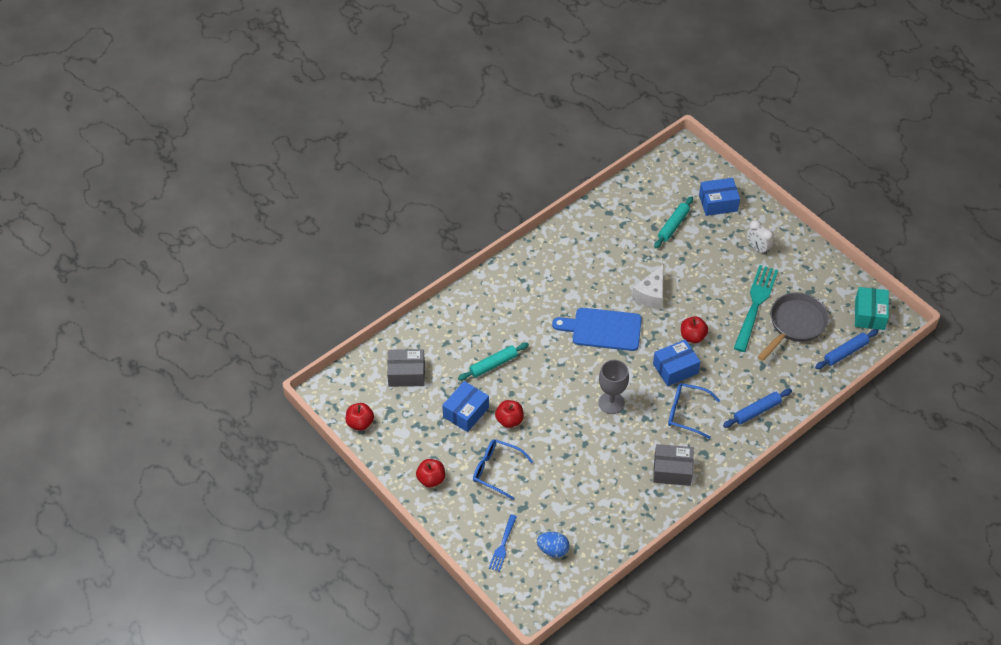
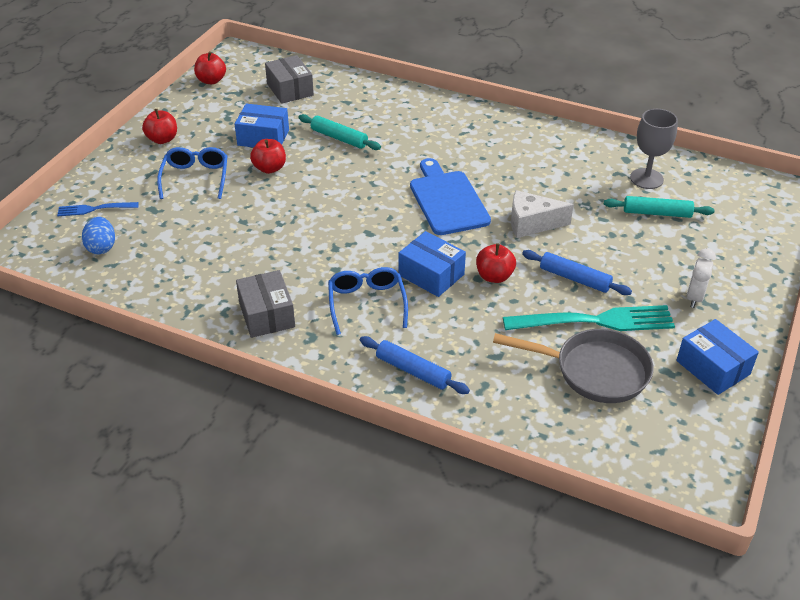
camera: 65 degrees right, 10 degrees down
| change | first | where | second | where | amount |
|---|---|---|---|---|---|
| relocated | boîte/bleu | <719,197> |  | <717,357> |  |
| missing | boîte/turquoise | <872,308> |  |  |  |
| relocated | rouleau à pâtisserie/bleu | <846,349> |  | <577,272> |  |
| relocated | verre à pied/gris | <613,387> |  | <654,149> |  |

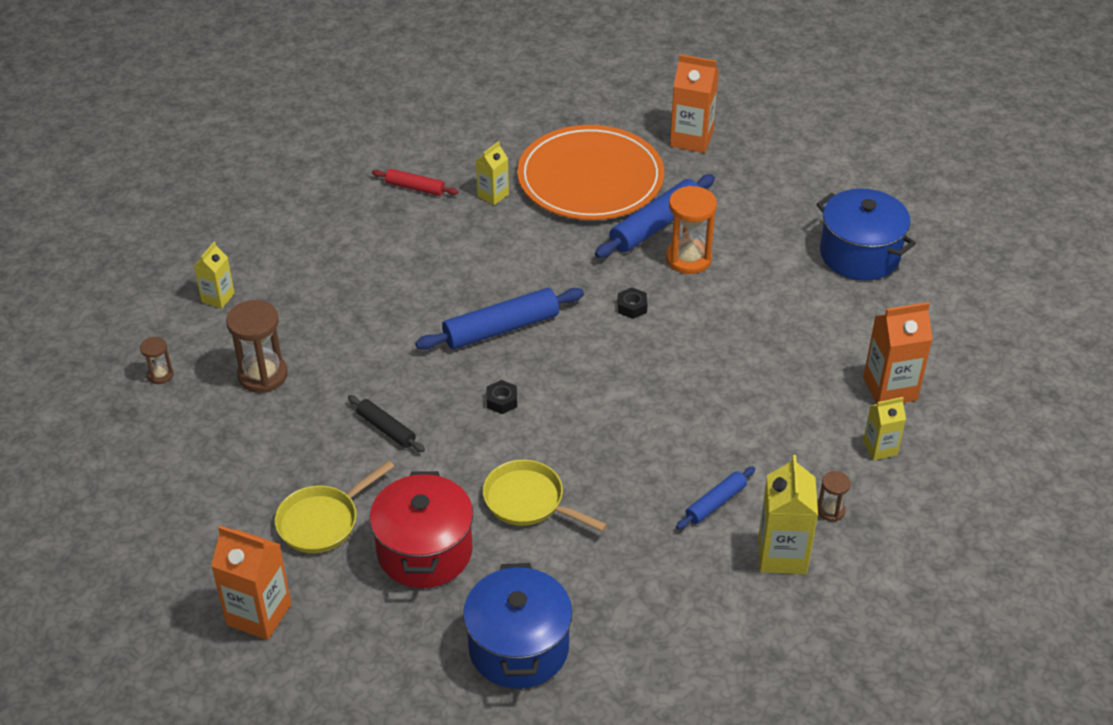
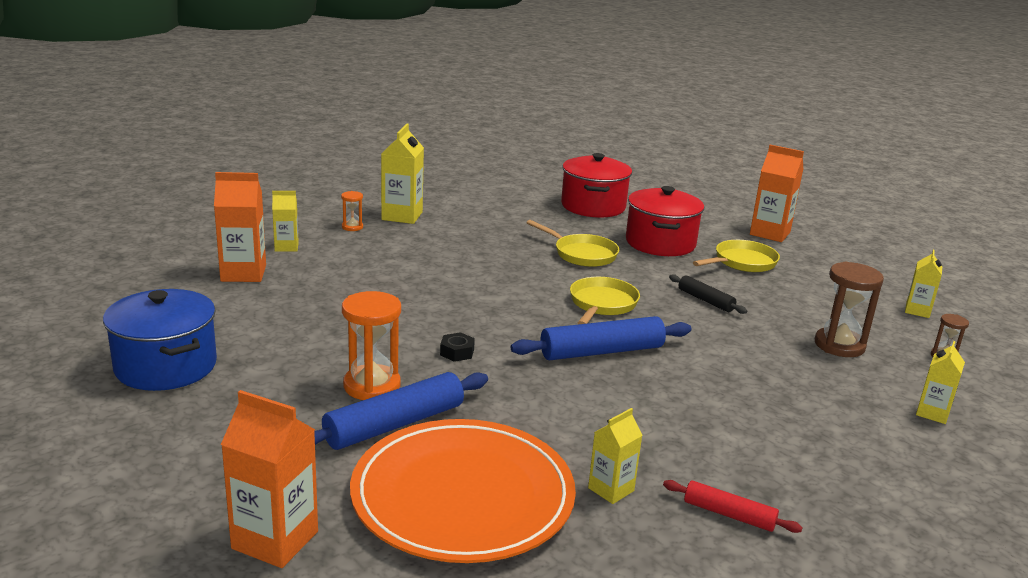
camera: 175 degrees left, 20 degrees down
| change | first | where | second | where | amount |
|---|---|---|---|---|---|
| exchanged | écrou/noir | <501,397> | poêle/jaune | <605,300> |  |
| missing | rouleau à pâtisserie/bleu | <715,498> |  |  |  |
| colour | sablier/marron | <834,496> | sablier/orange | <352,211> |  |
| colour | marmite/bleu | <517,626> | marmite/rouge | <596,185> |  |
| appeared |  |  | brique de lait/jaune | <923,284> |  |

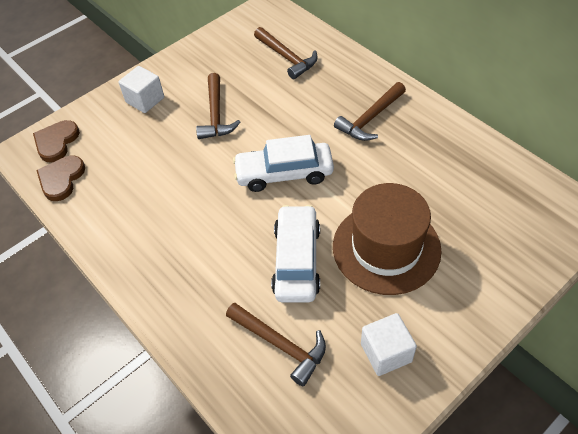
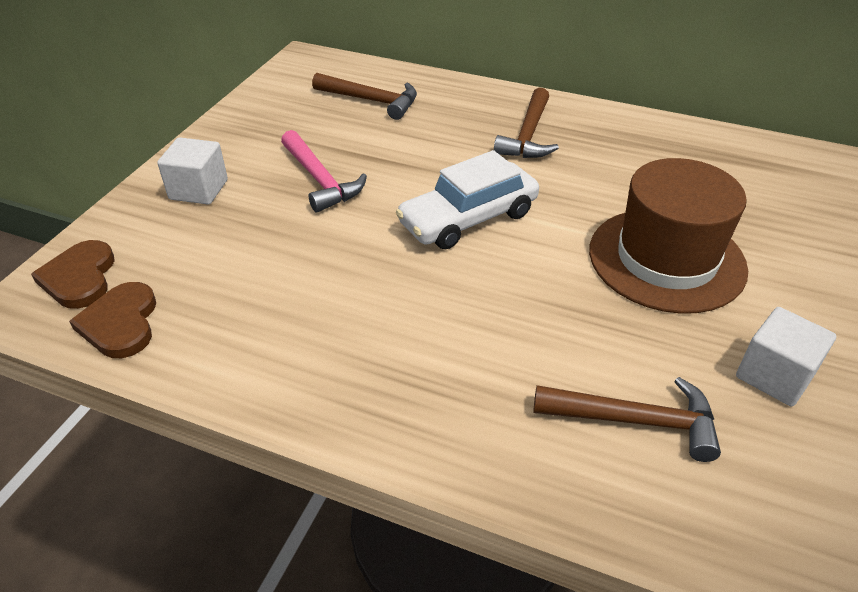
camera: 30 degrees left, 10 degrees down
| change | first | where | second | where | amount |
|---|---|---|---|---|---|
| colour | marteau/marron | <218,106> | marteau/rose | <324,171> |  |
| missing | voiture/blanc | <295,253> |  |  |  |

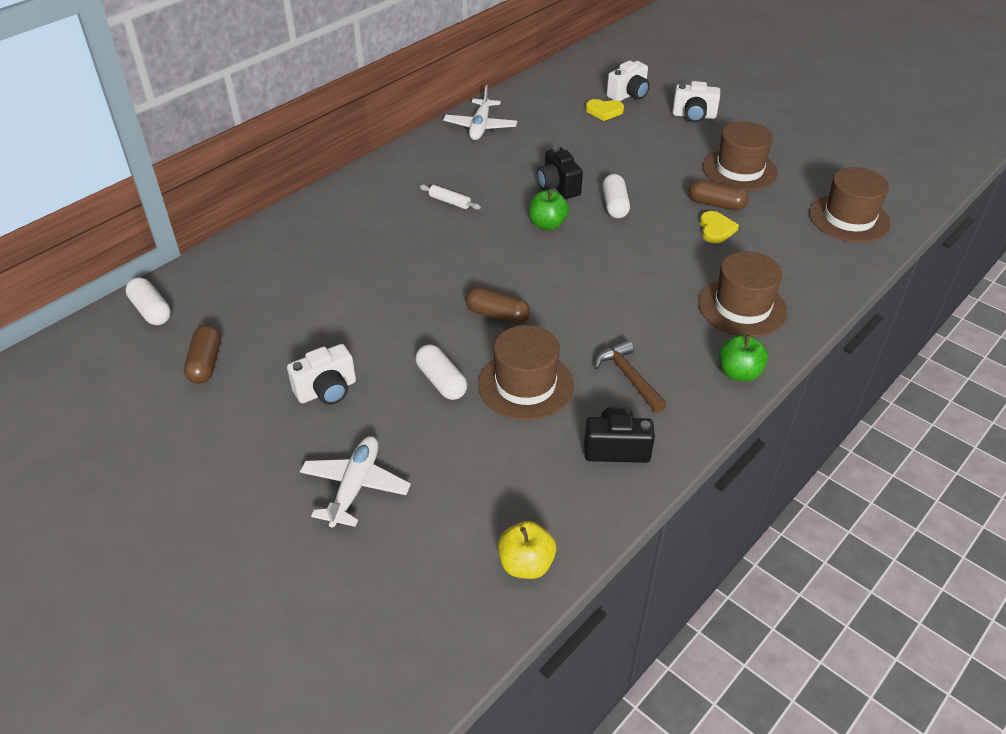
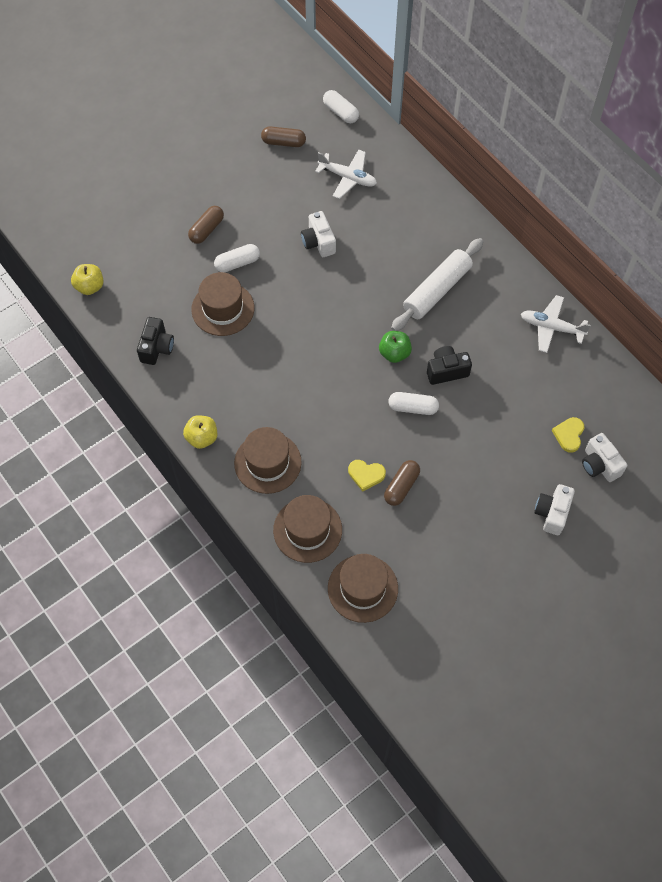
camera: 100 degrees right, 20 degrees up
| change | first | where | second | where | amount |
|---|---|---|---|---|---|
| relocated | chapeau/marron | <740,156> |  | <307,529> |  |
| size | rouleau à pâtisserie/blanc | <450,197> |  | <437,284> | x2.36 |
| spun | gélule/blanc | <148,301> |  | <341,106> | 75 degrees clockwise |
| relocated | gélule/marron | <498,306> |  | <206,225> |  |
| colour | pomme/vert | <743,358> | pomme/jaune | <200,432> |  |
| missing | marteau/marron | <630,376> |  |  |  |
| relocated | appareil photo/blanc | <321,374> |  | <318,234> |  |
| relocated | avion/blanc | <355,482> |  | <346,174> |  |

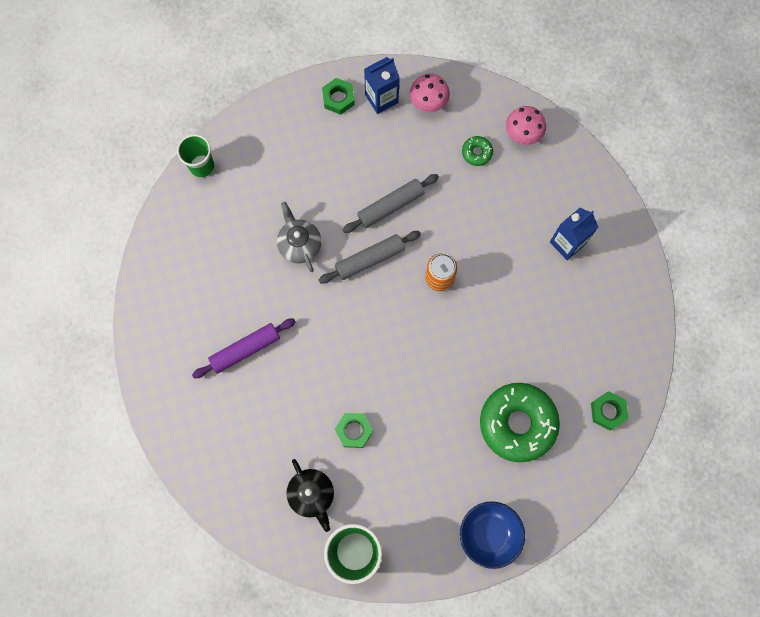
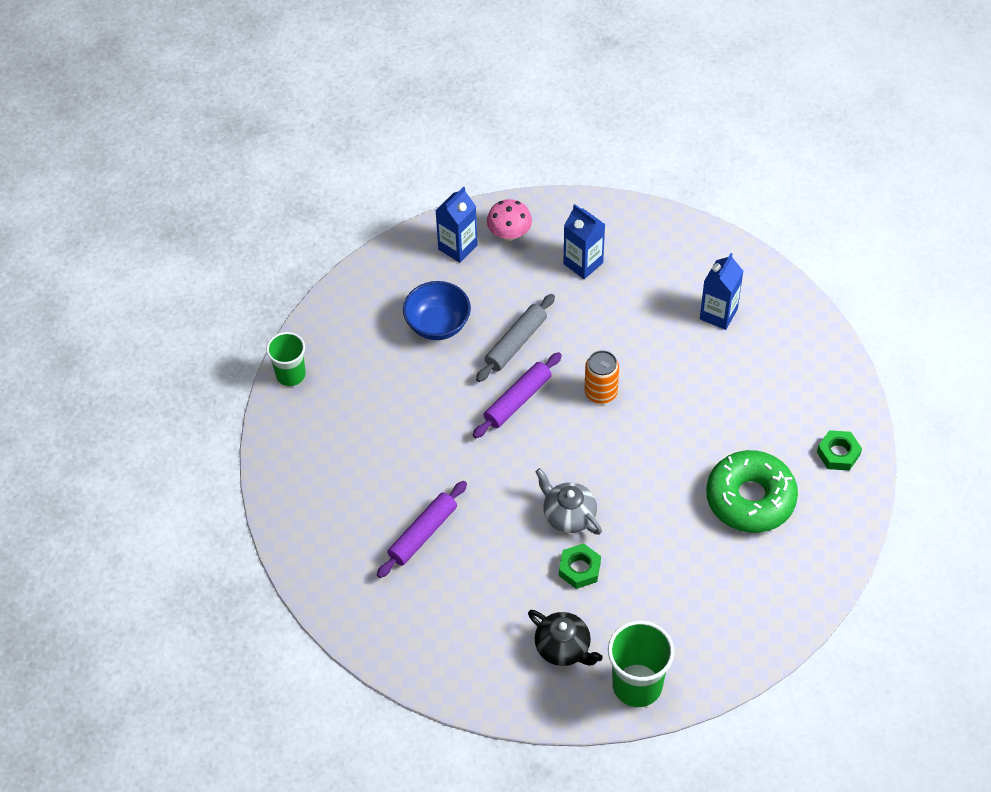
camera: 20 degrees left, 20 degrees down
| change | first | where | second | where | amount |
|---|---|---|---|---|---|
| missing | écrou/vert | <338,96> |  |  |  |
| missing | champignon/rose | <526,125> |  |  |  |
| exchanged | beignet/vert | <477,151> | brique de lait/bleu | <584,241> |  |
| relocated | théière/gris | <299,237> |  | <568,501> |  |
| colour | rouleau à pâtisserie/gris | <370,257> | rouleau à pâtisserie/violet | <517,395> |  |
| relocated | bol/bleu | <492,535> |  | <437,310> |  |

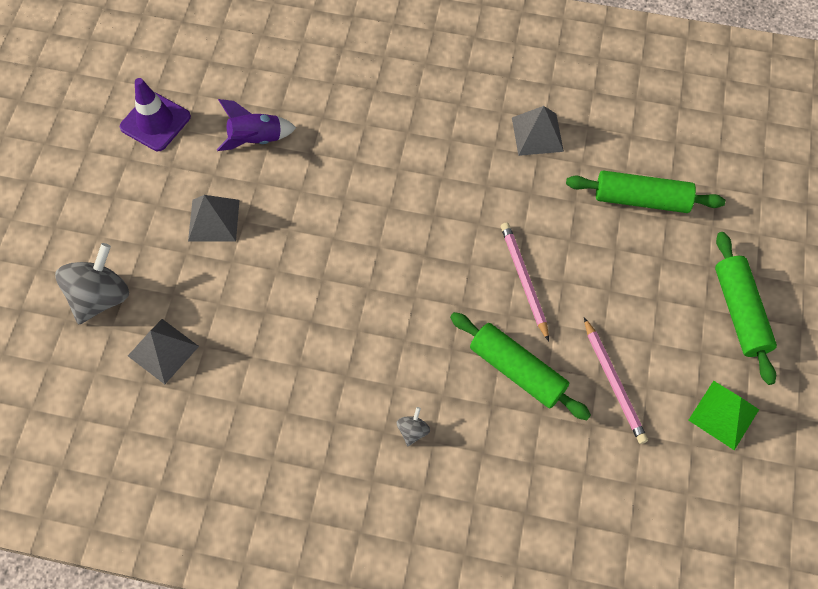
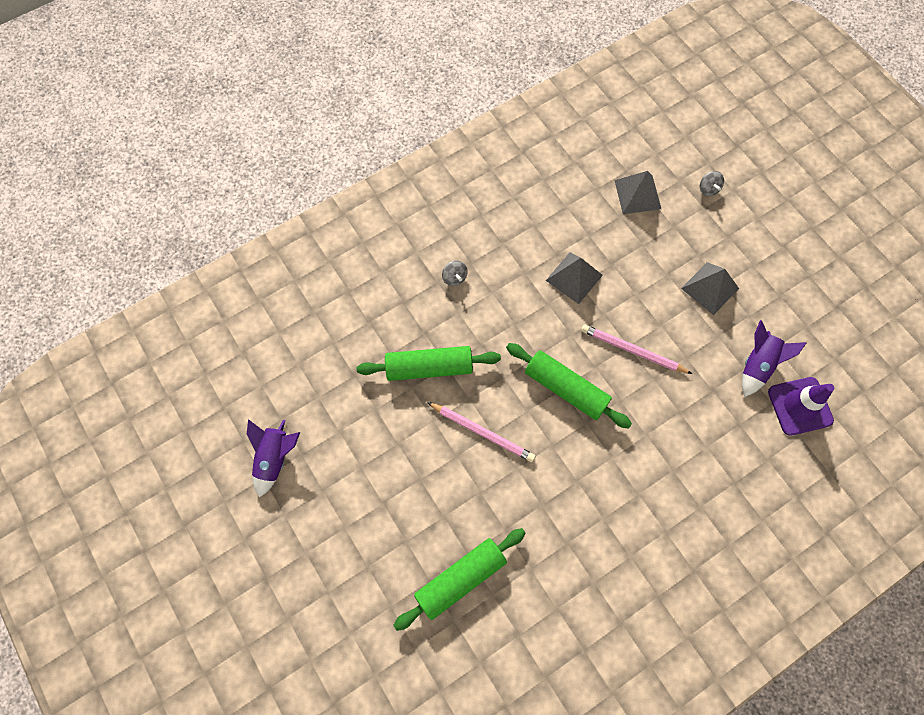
camera: 135 degrees right, 5 degrees up
| change | first | where | second | where | amount |
|---|---|---|---|---|---|
| relocated | cône de chantier/violet | <155,114> |  | <801,406> |  |
| relocated | pyramide/gris | <538,131> |  | <574,278> |  |
| relocated | rouleau à pâtisserie/vert | <746,308> |  | <569,386> |  |
| size | toupie/gris | <92,283> |  | <712,183> | x0.45 |
| relocated | crayon/rose | <616,380> |  | <636,349> |  |
| exchanged | pyramide/vert | <723,415> | fusée/violet | <273,458> |  |

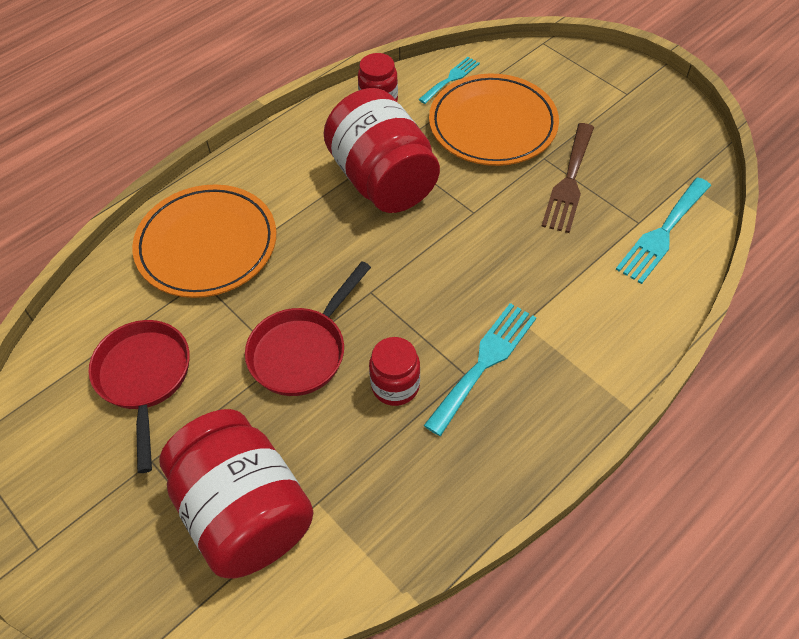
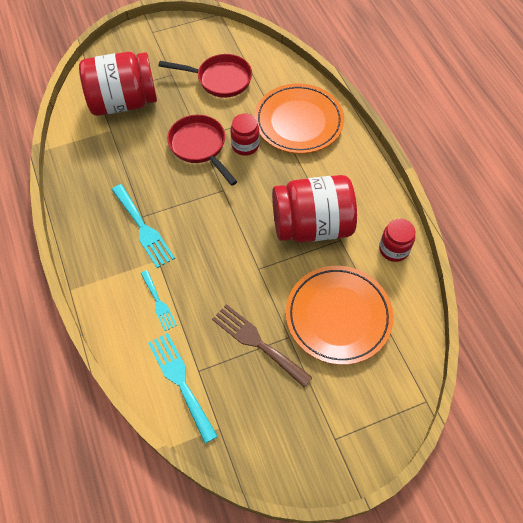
camera: 110 degrees right, 5 degrees up
| change | first | where | second | where | amount |
|---|---|---|---|---|---|
| relocated | fourchette/turquoise | <449,80> |  | <159,300> |  |
| relocated | bocal/rouge | <394,371> |  | <245,135> |  |

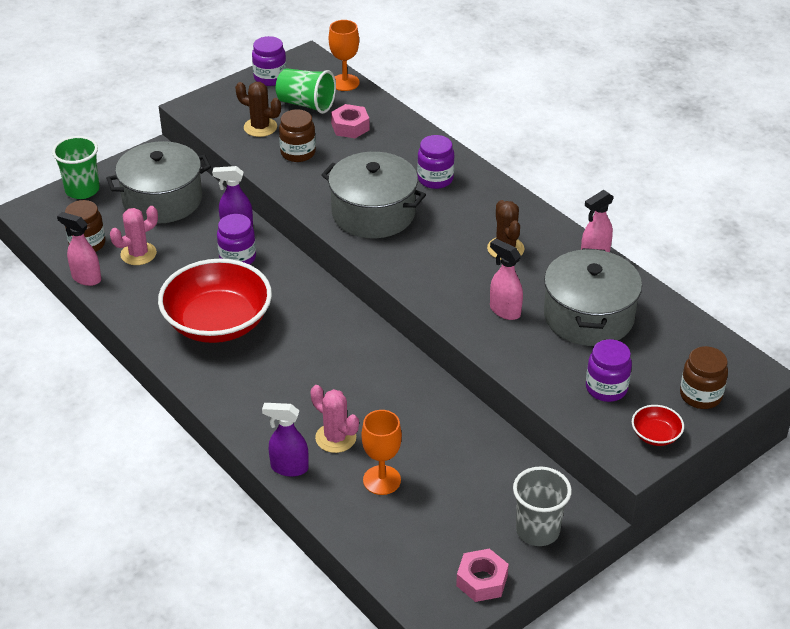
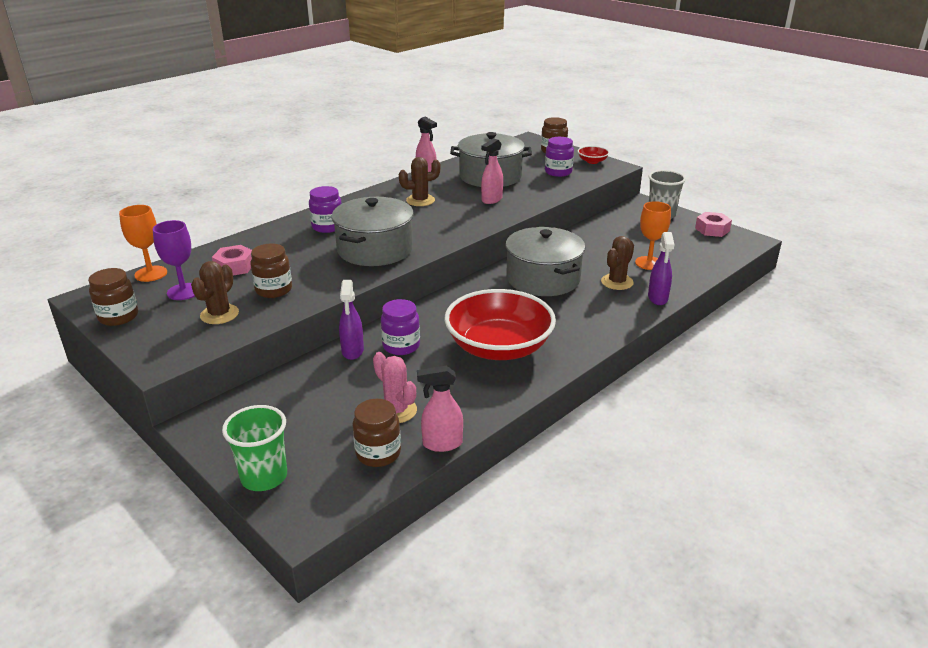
camera: 95 degrees left, 10 degrees down
| change | first | where | second | where | amount |
|---|---|---|---|---|---|
| colour | bocal/violet | <269,61> | bocal/marron | <113,297> |  |
| exchanged | gobelet/vert | <306,91> | verre à pied/violet | <174,260> |  |
| relocated | marmite/gris | <158,182> |  | <545,261> |  |
| spun | vaporisateur/rose | <79,249> |  | <440,409> | 60 degrees clockwise |
| colour | cactus/rose | <335,419> | cactus/marron | <617,263> |  |

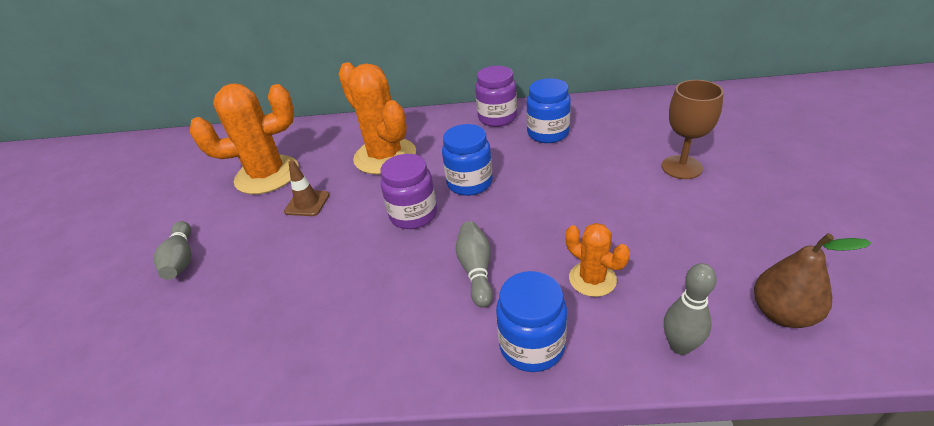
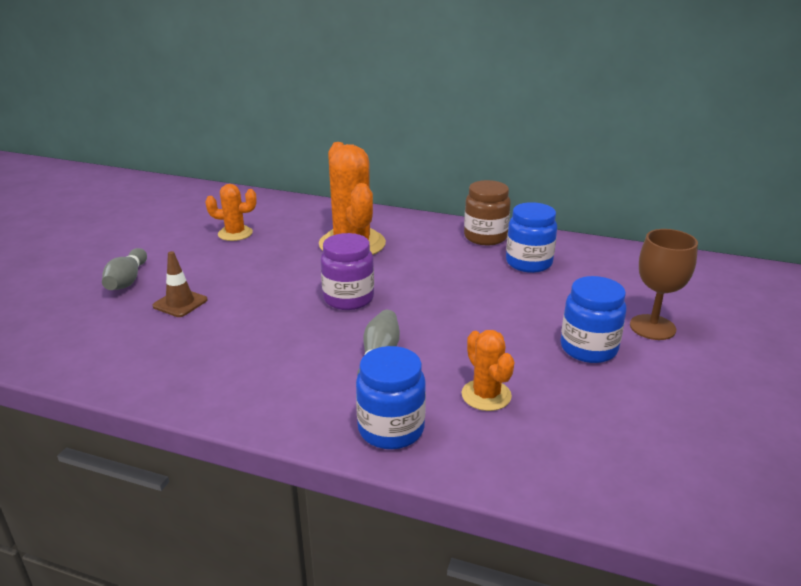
camera: 15 degrees right, 10 degrees down
| change | first | where | second | where | amount |
|---|---|---|---|---|---|
| colour | bocal/violet | <496,96> | bocal/marron | <487,212> |  |
| size | cactus/orange | <244,138> |  | <231,212> | x0.53 |
| relocated | bocal/bleu | <467,160> |  | <593,319> |  |
| relocated | cône de chantier/marron | <307,188> |  | <180,284> |  |
| missing | poire/marron | <812,280> |  |  |  |
| missing | quille/gris | <690,309> |  |  |  |

